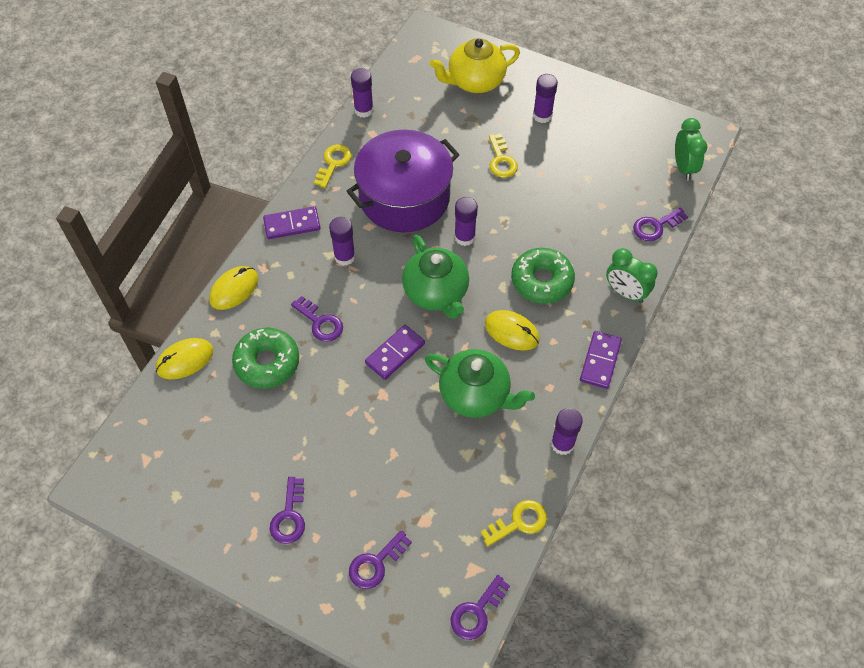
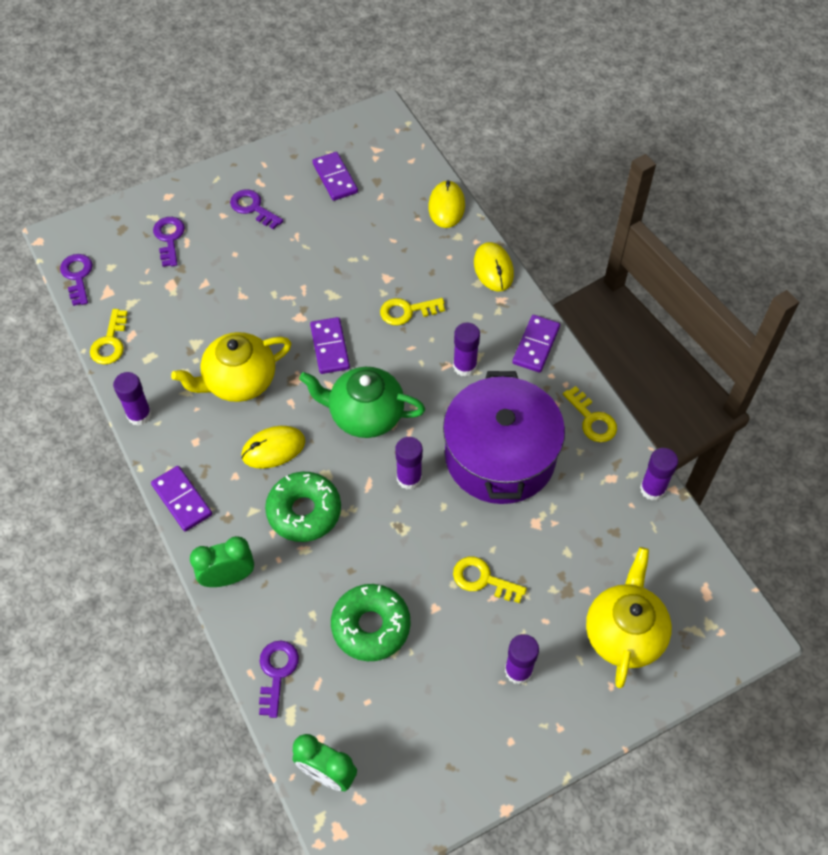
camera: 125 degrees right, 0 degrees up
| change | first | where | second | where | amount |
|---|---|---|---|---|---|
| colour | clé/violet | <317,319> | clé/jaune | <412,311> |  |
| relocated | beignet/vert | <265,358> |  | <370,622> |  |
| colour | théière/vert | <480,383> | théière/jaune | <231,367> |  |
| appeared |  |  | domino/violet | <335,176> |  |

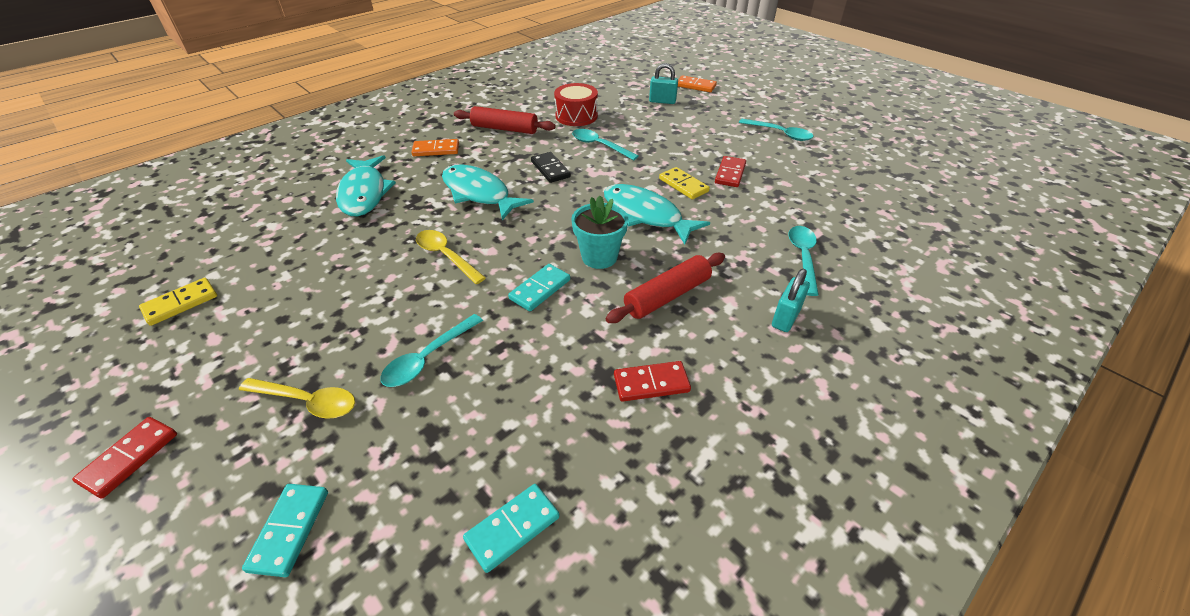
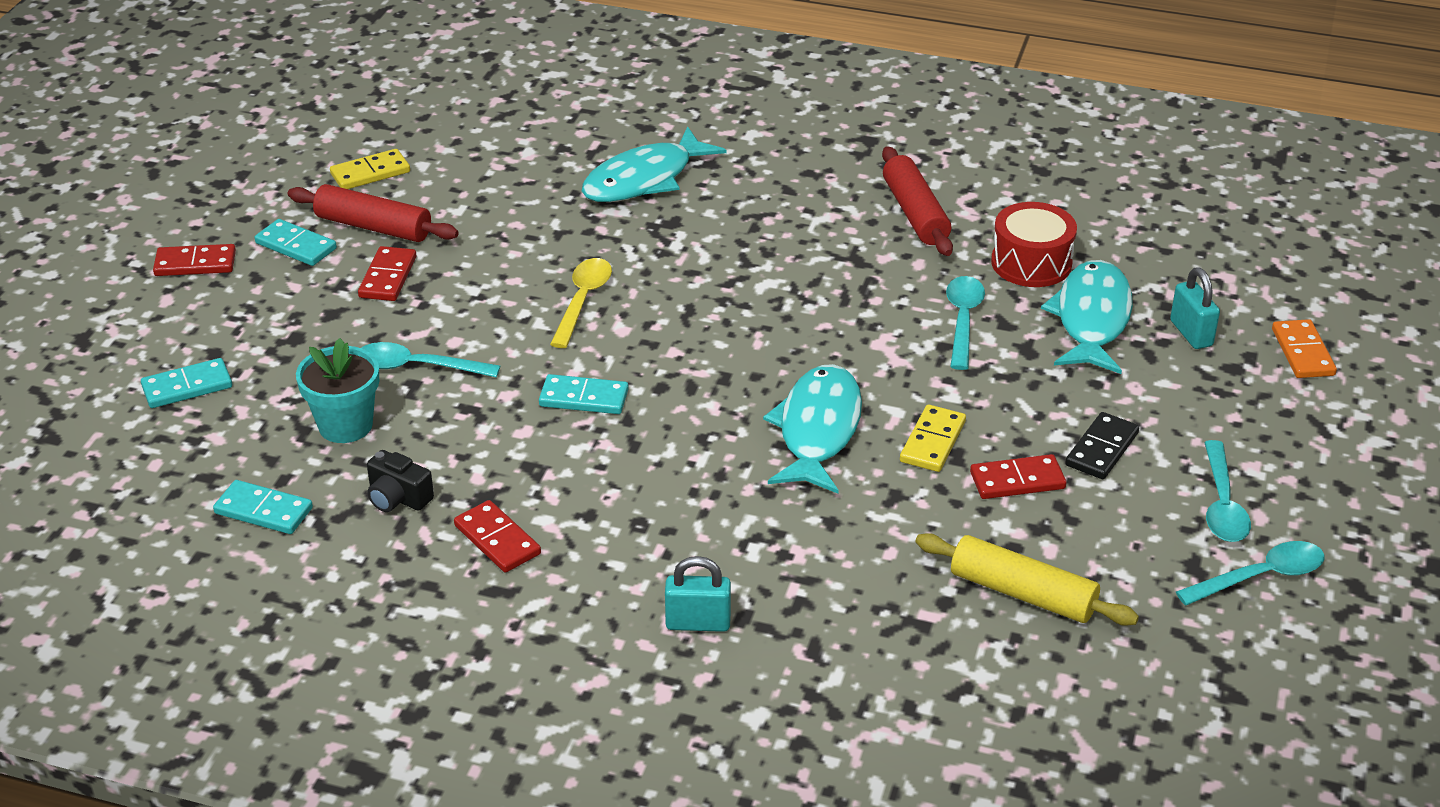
camera: 60 degrees right, 5 degrees down
| change | first | where | second | where | amount |
|---|---|---|---|---|---|
| missing | domino/orange | <435,147> |  |  |  |
| relocated | domino/noir | <551,167> |  | <1102,445> |  |
| relocated | poisson/turquoise | <488,192> |  | <1087,317> |  |
| relocated | pot de fleurs/turquoise | <599,232> |  | <337,390> |  |
| relocated | cuillère/turquoise | <803,261> |  | <1250,573> |  |
| relocated | rouleau à pâtisserie/rouge | <665,288> |  | <373,213> |  |
| spun | domino/jaune | <178,302> |  | <370,169> | 45 degrees counterclockwise |
| missing | cuillère/jaune | <297,398> |  |  |  |
| appeared |  |  | domino/turquoise | <296,242> |  |
| appeared |  |  | domino/rouge | <387,273> |  |
| appeared |  |  | appareil photo/noir | <400,481> |  |
| appeared |  |  | rouleau à pâtisserie/jaune | <1027,579> |  |

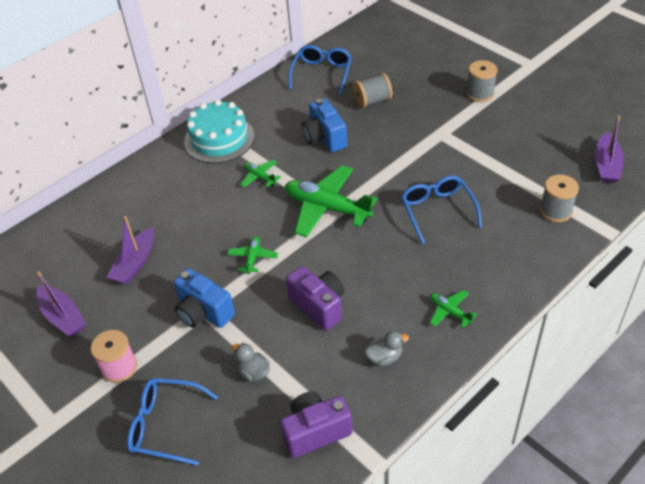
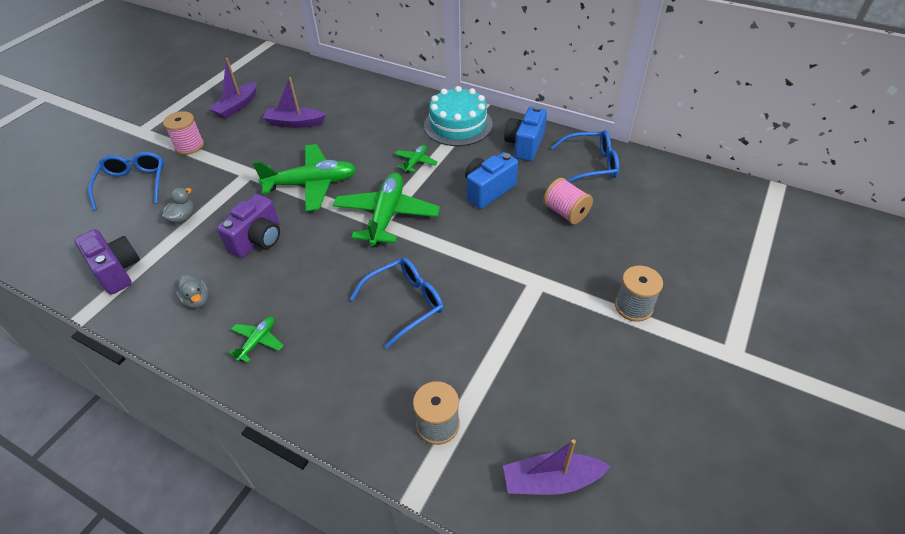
camera: 70 degrees right, 0 degrees up
| change | first | where | second | where | amount |
|---|---|---|---|---|---|
| colour | bobine/gris | <372,90> | bobine/rose | <568,201> |  |
| size | avion/vert | <252,255> |  | <304,177> | x2.12 |
| relocated | appareil photo/bleu | <204,298> |  | <525,133> |  |

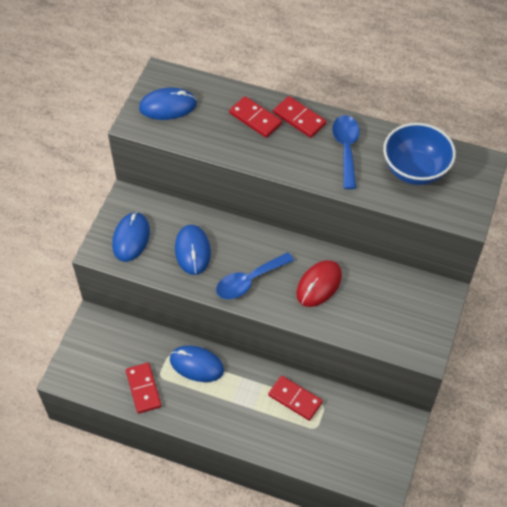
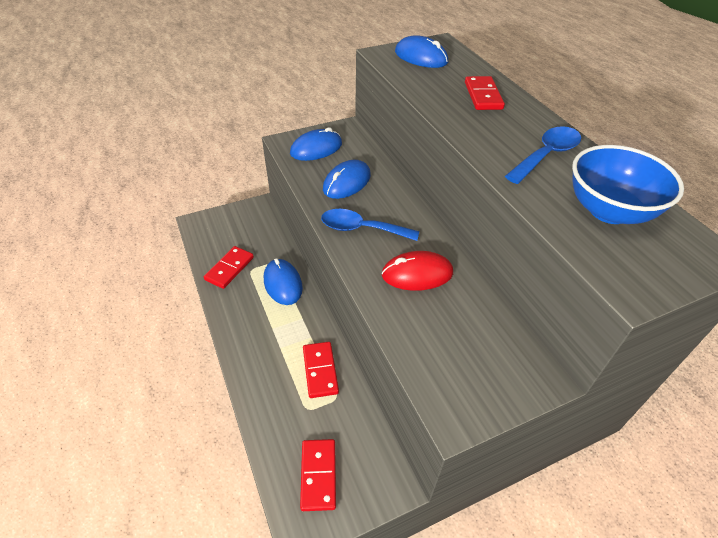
camera: 45 degrees right, 10 degrees down
| change | first | where | second | where | amount |
|---|---|---|---|---|---|
| relocated | domino/rouge | <300,117> |  | <318,475> |  |

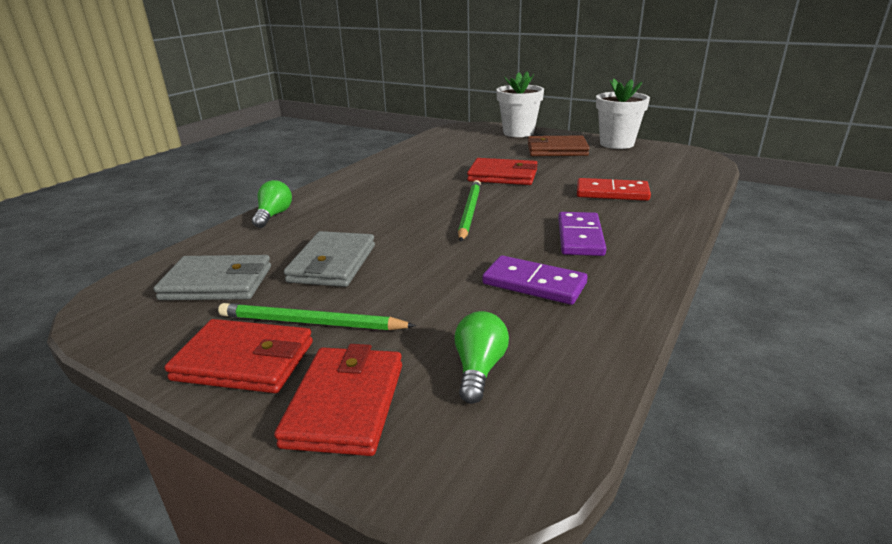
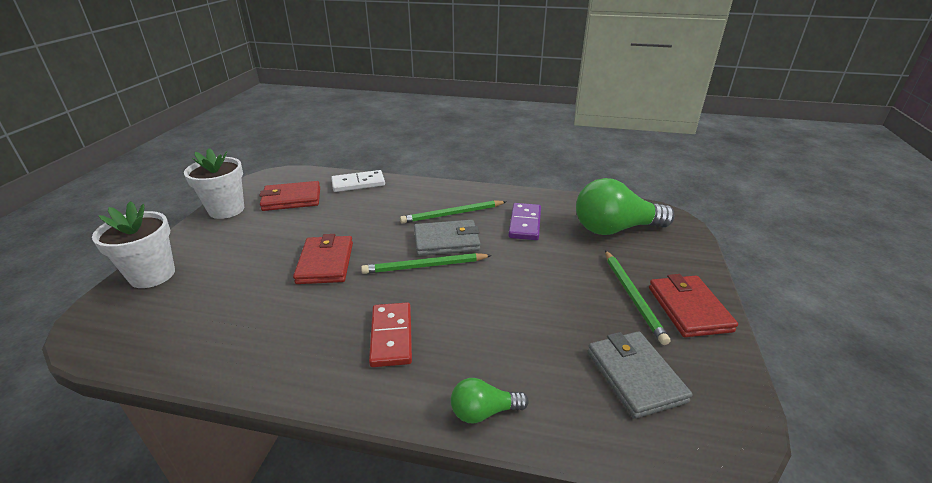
camera: 110 degrees left, 5 degrees up
| change | first | where | second | where | amount |
|---|---|---|---|---|---|
| missing | portefeuille/marron | <558,145> |  |  |  |
| relocated | domino/rouge | <614,189> |  | <390,334> |  |
| exchanged | domino/violet | <582,234> | crayon/vert | <453,212> |  |
| relocated | portefeuille/gris | <329,259> |  | <447,238> |  |
| size | ampoule/vert | <481,357> |  | <625,206> | x2.03 |
| relocated | portefeuille/rouge | <338,400> |  | <289,196> |  |
| appeared |  |  | domino/blanc | <358,181> |  |

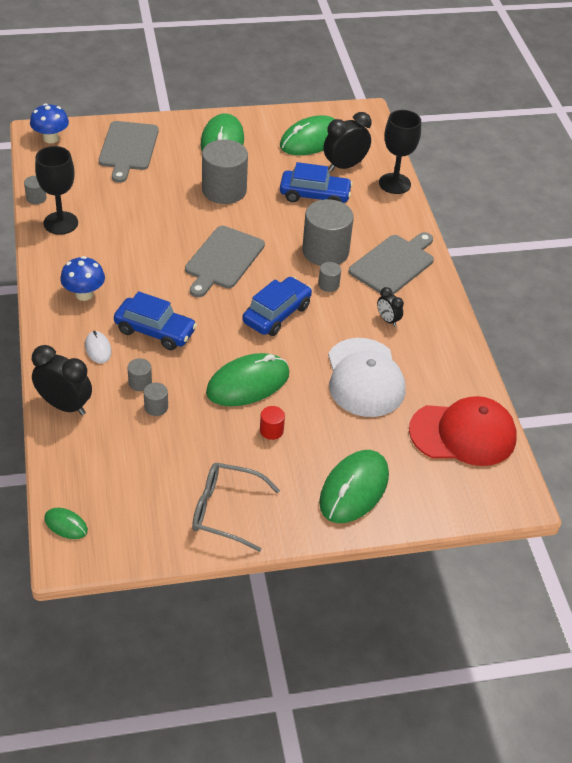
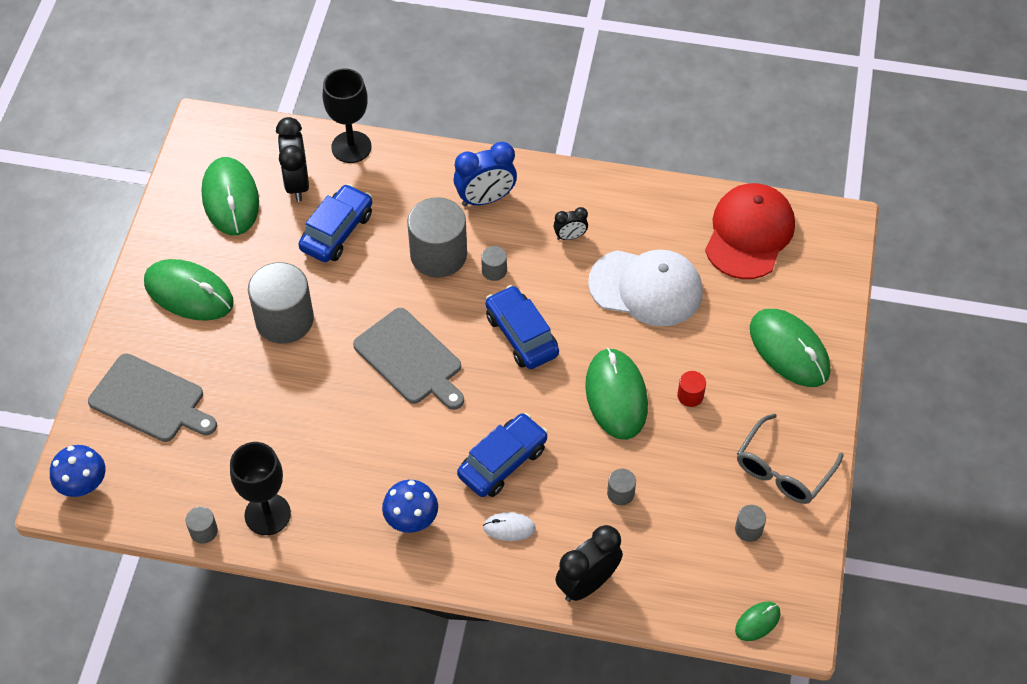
camera: 65 degrees left, 10 degrees up
| change | first | where | second | where | amount |
|---|---|---|---|---|---|
| exchanged | planche à découper/gris | <391,263> | réveil/bleu | <485,174> |  |
| relocated | cylindre/gris | <139,374> |  | <750,523> |  |

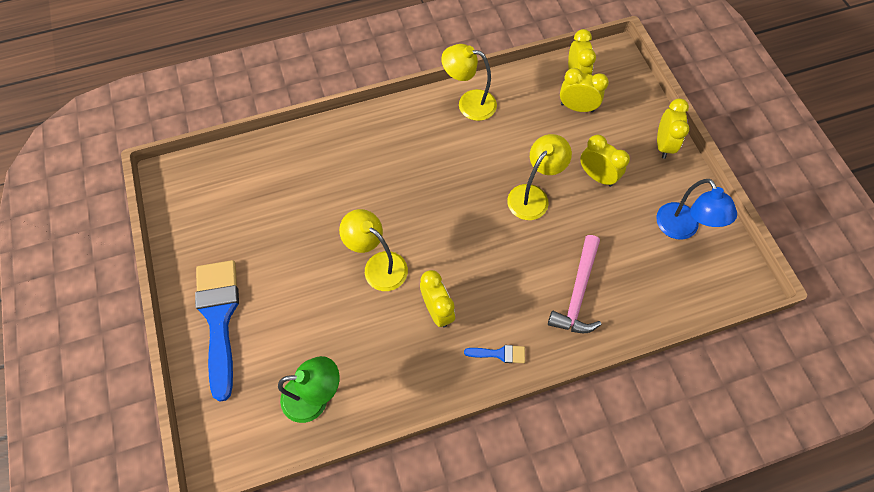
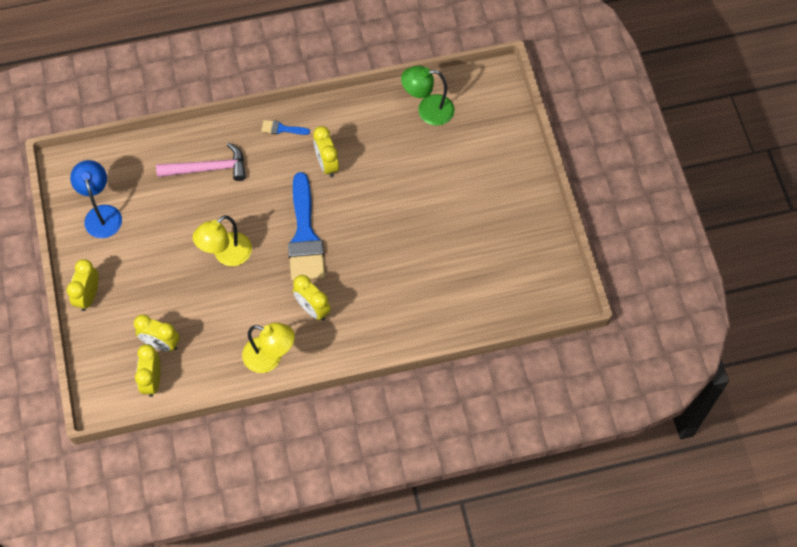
camera: 175 degrees left, 0 degrees up
| change | first | where | second | where | amount |
|---|---|---|---|---|---|
| relocated | réveil/jaune | <605,161> |  | <312,298> |  |
| missing | lampe/jaune | <373,250> |  |  |  |
| spun | marteau/rose | <575,284> |  | <201,162> | 60 degrees clockwise |
| relocated | pinceau/bleu | <217,331> |  | <306,226> |  |

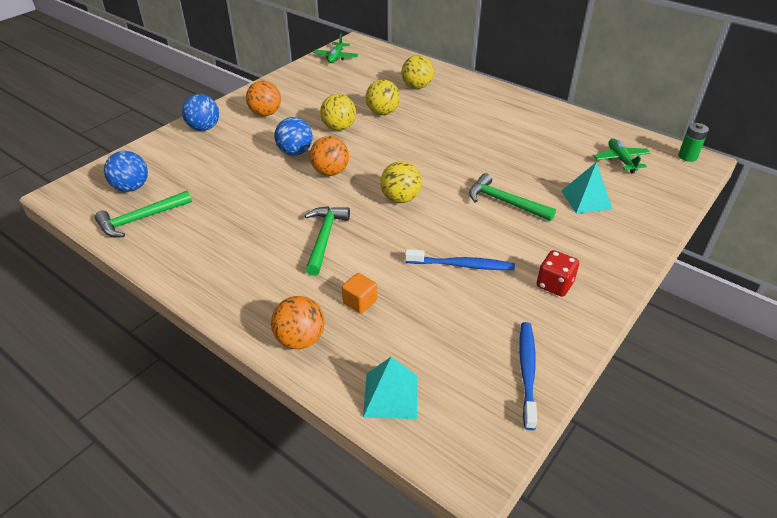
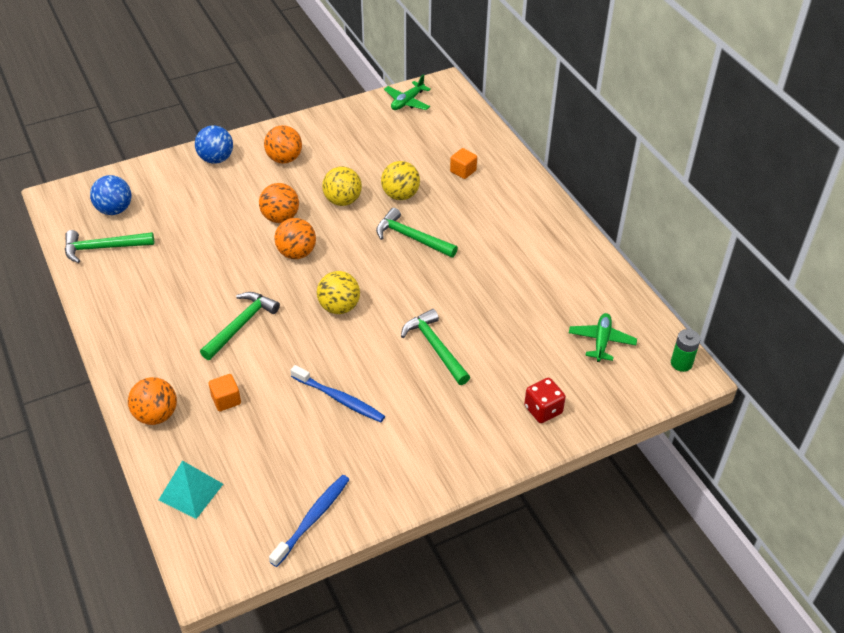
camera: 25 degrees right, 5 degrees up
| change | first | where | second | where | amount |
|---|---|---|---|---|---|
| exchanged | balle/jaune | <417,72> | cube/orange | <463,163> |  |
| colour | balle/bleu | <293,136> | balle/orange | <279,203> |  |
| missing | pyramide/turquoise | <586,188> |  |  |  |
| relocated | dé/rouge | <558,273> |  | <545,400> |  |
| appeared |  |  | marteau/vert | <417,233> |  |

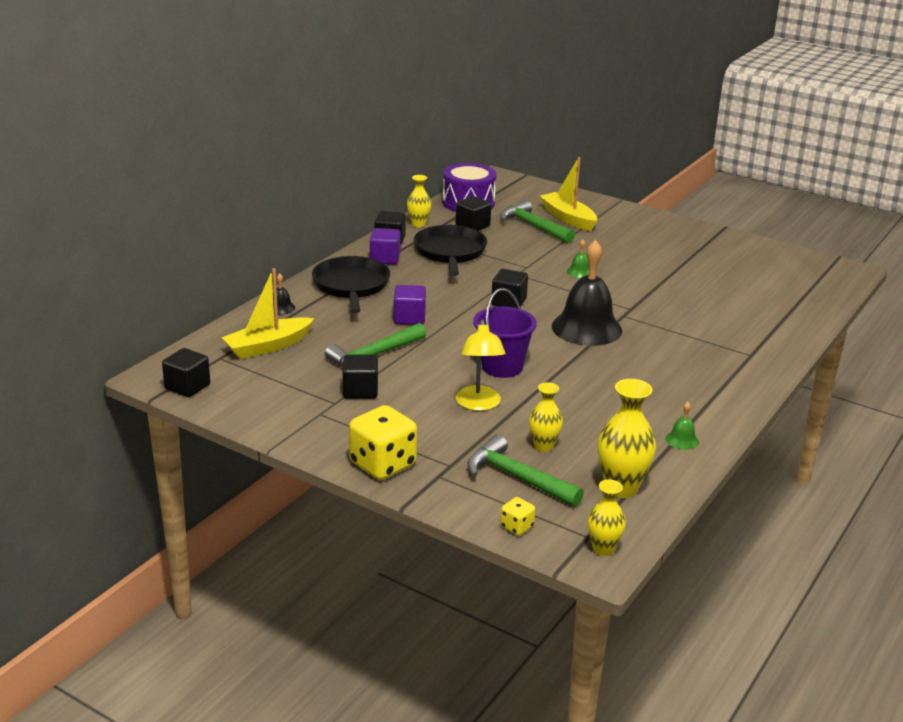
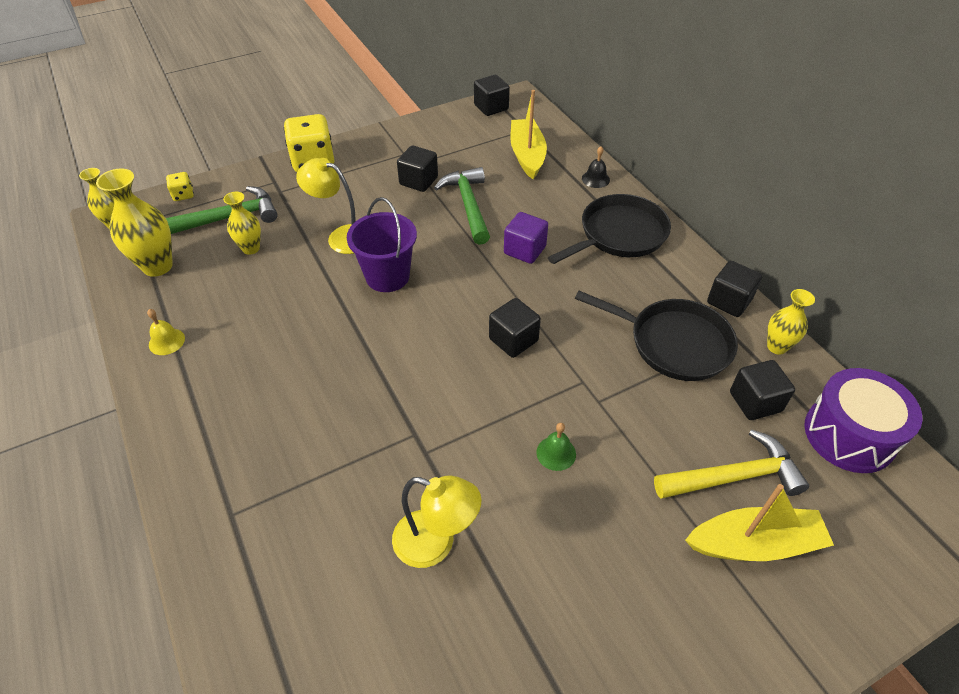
camera: 120 degrees right, 20 degrees up
| change | first | where | second | where | amount |
|---|---|---|---|---|---|
| colour | marteau/vert | <537,221> | marteau/jaune | <731,464> |  |
| missing | cube/violet | <385,246> |  |  |  |
| missing | cloche/noir | <587,293> |  |  |  |
| spun | poêle/noir | <351,284> |  | <609,229> | 60 degrees counterclockwise |
| colour | cloche/vert | <682,426> | cloche/jaune | <166,332> |  |
| appeared |  |  | lampe/jaune | <436,522> |  |

